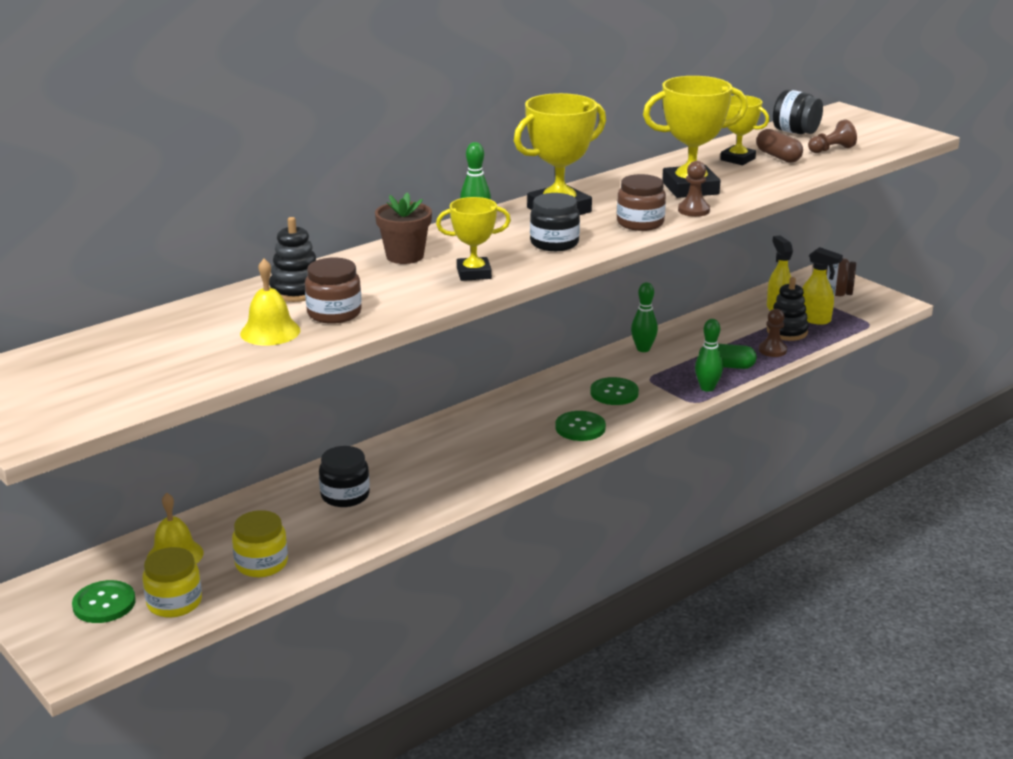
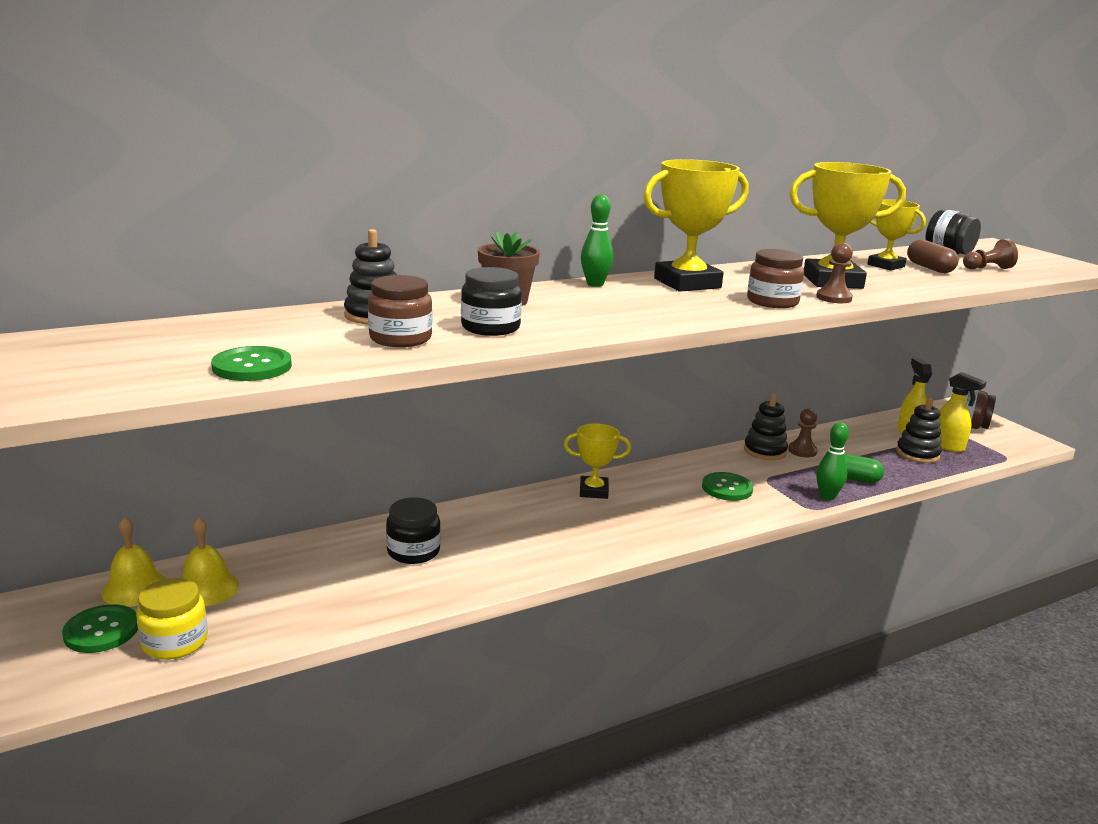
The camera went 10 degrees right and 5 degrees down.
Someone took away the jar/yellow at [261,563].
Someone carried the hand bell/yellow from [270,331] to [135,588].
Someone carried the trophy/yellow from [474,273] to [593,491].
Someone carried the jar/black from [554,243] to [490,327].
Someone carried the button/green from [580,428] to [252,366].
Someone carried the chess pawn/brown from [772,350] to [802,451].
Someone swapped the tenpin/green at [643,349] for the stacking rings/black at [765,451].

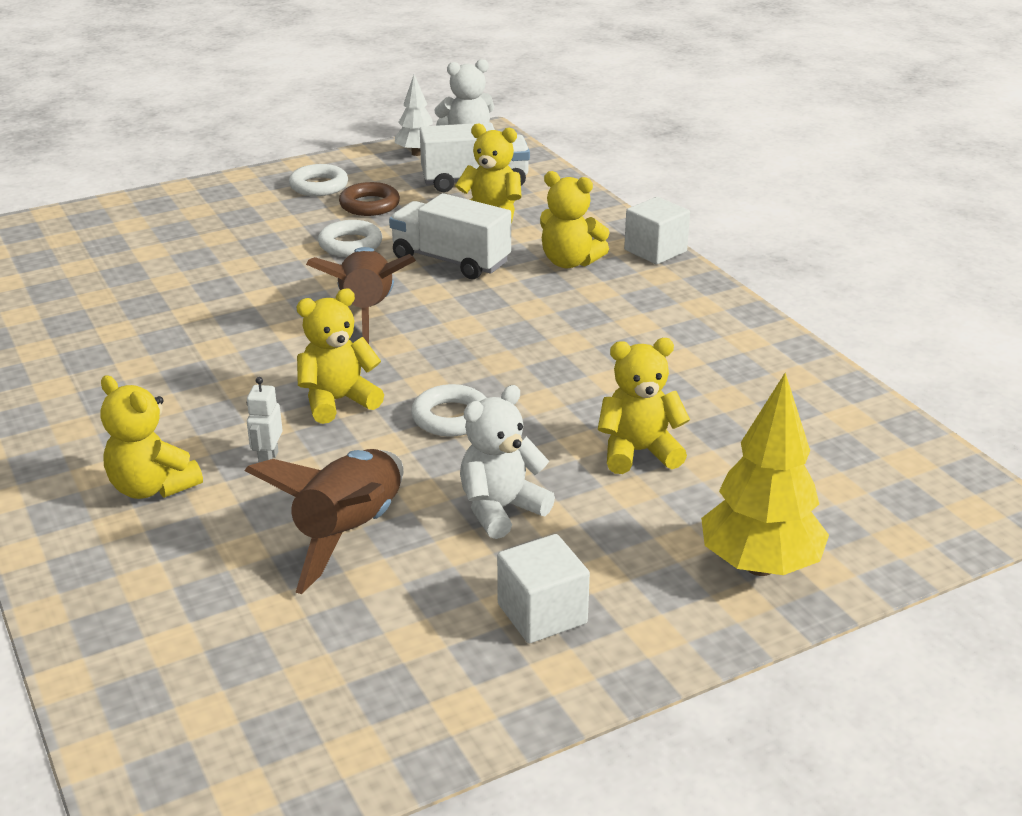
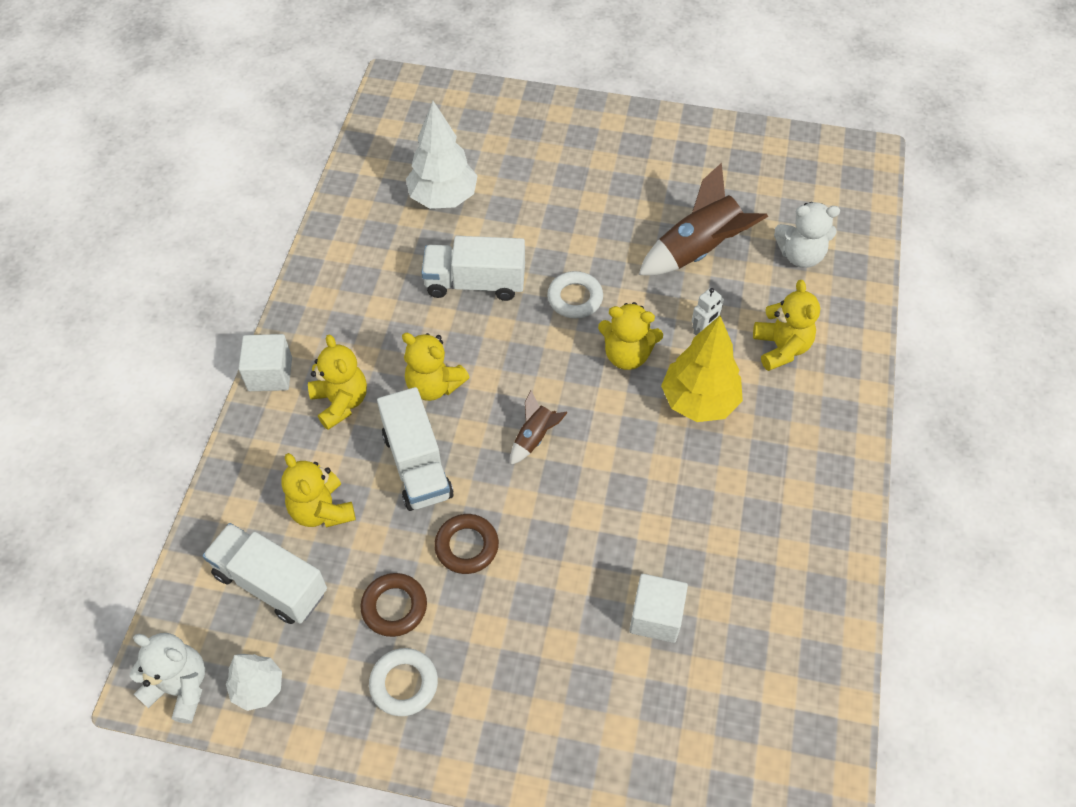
The camera went 140 degrees left and 25 degrees up.
Someone put down the fir tree/white at [443,198].
Someone put down the toy truck/white at [475,283].
Someone carried the teddy bear/white from [501,509] to [800,255].
Someone carried the solid cube/white from [542,614] to [656,616].
Someone carried the teddy bear/yellow from [638,452] to [434,385].
Someone carried the fir tree/yellow from [759,566] to [699,401].
Someone repainted the ring/white at [350,244], which became the ring/brown at [467,546].
Someone scaled the toy rocket/brown at [367,313] by 0.51.

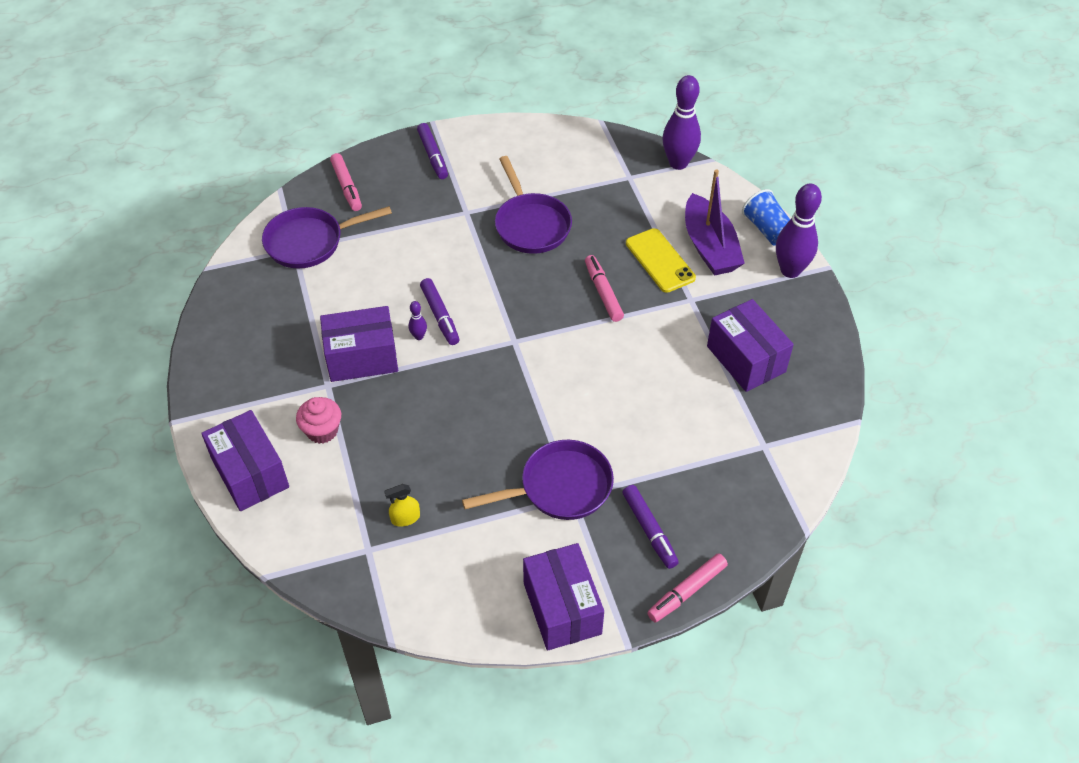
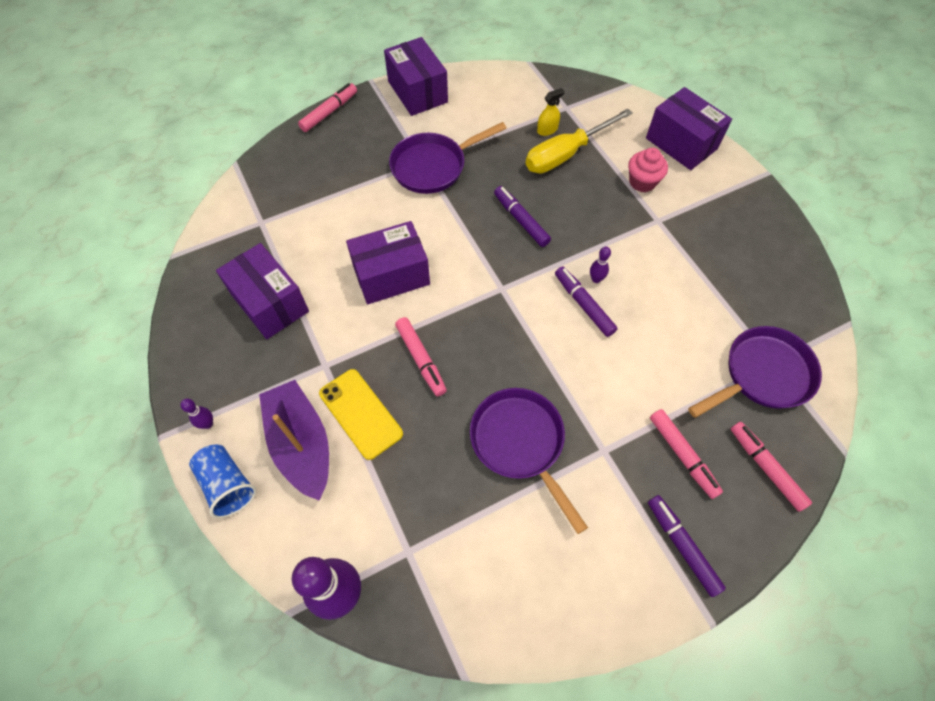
The camera went 170 degrees right and 10 degrees up.
Someone put down the hand screwdriver/yellow at [566,154].
Someone put down the marker pen/rose-pink at [682,455].
Someone carried the package/royal purple from [362,358] to [391,275].
Someone carried the marker pen/royal purple from [649,529] to [521,220].
Someone scaled the tenpin/royal purple at [790,270] by 0.43.

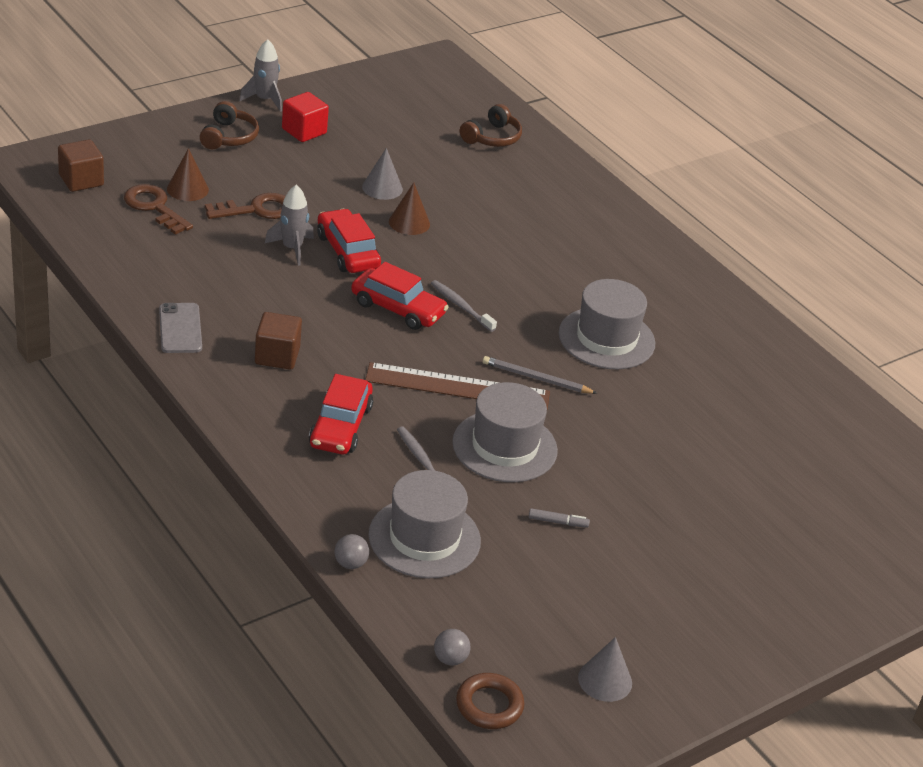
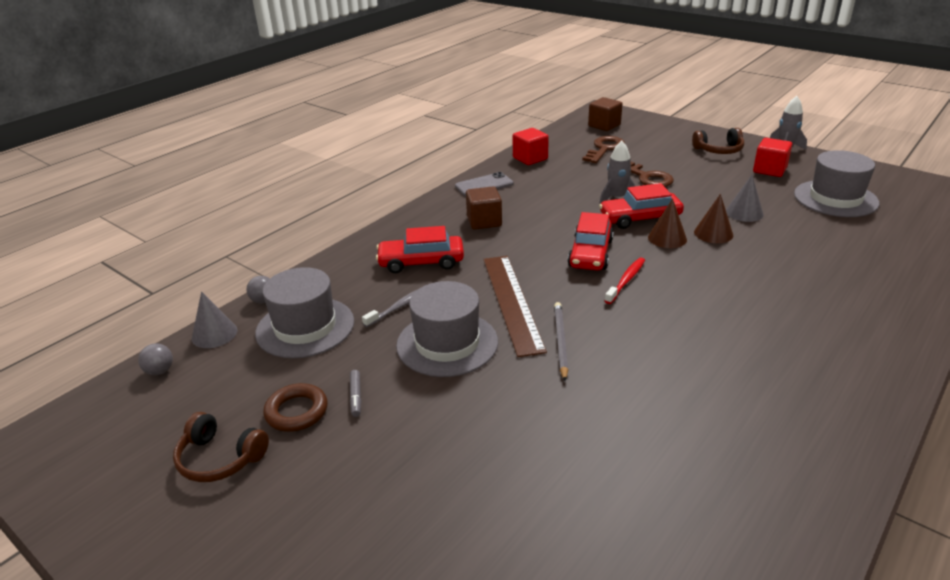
The camera went 80 degrees right and 5 degrees down.
Someone put down the solid cube/crimson at [530,158].
Someone carried the cone/brown from [187,189] to [667,238].
Someone carried the ring/brown from [489,705] to [296,411].
Someone carried the over-ear headphones/brown from [492,137] to [220,458].
Someone carried the tall hat/grey from [606,338] to [835,198].
Someone carried the cone/grey from [605,680] to [214,334].
Someone repainted the toothbrush/grey at [461,306], which became the toothbrush/crimson at [626,280].
Someone rotated the car/crimson at [348,251] by 150 degrees counterclockwise.

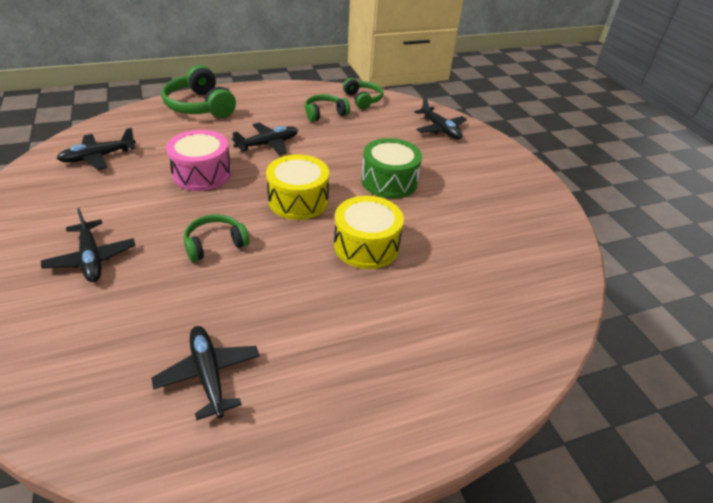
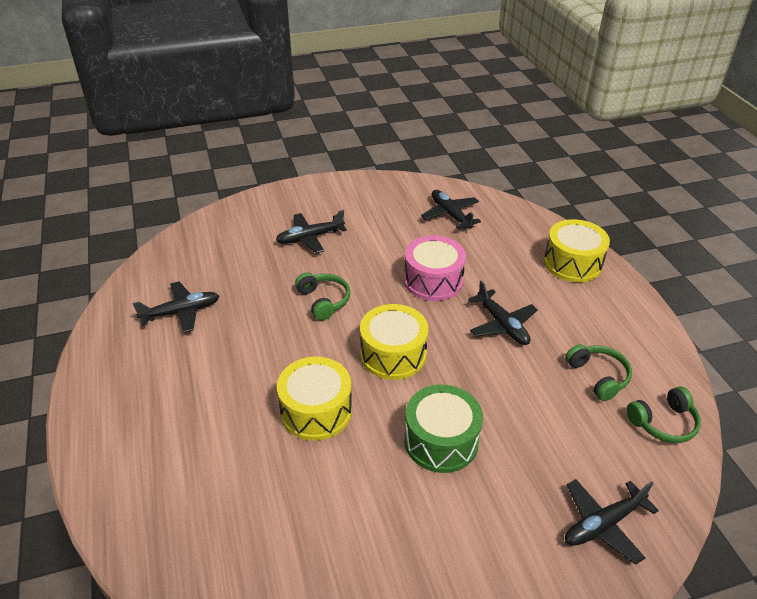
The camera went 95 degrees right and 0 degrees up.
Someone swapped the over-ear headphones/green at [200,106] for the toy drum/yellow at [572,263].

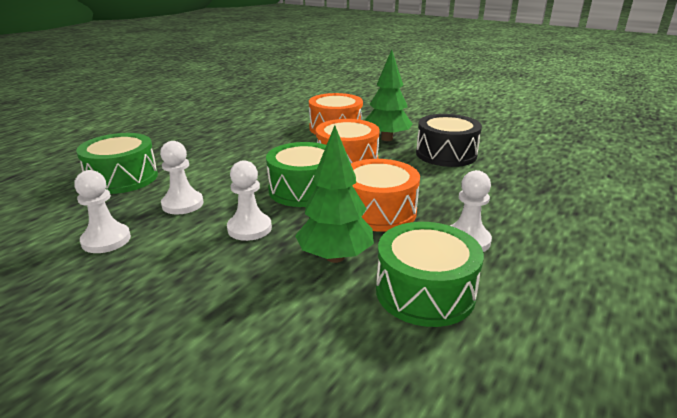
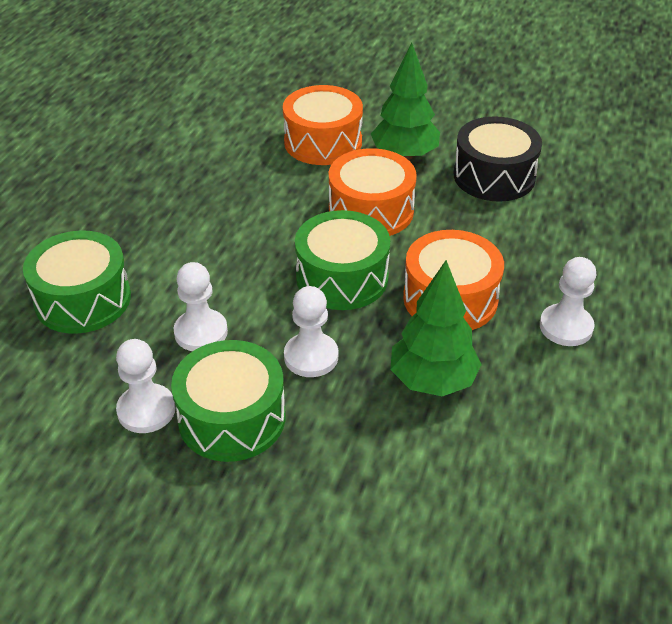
The camera went 15 degrees left and 15 degrees up.
Someone carried the toy drum/green from [425,292] to [232,418].

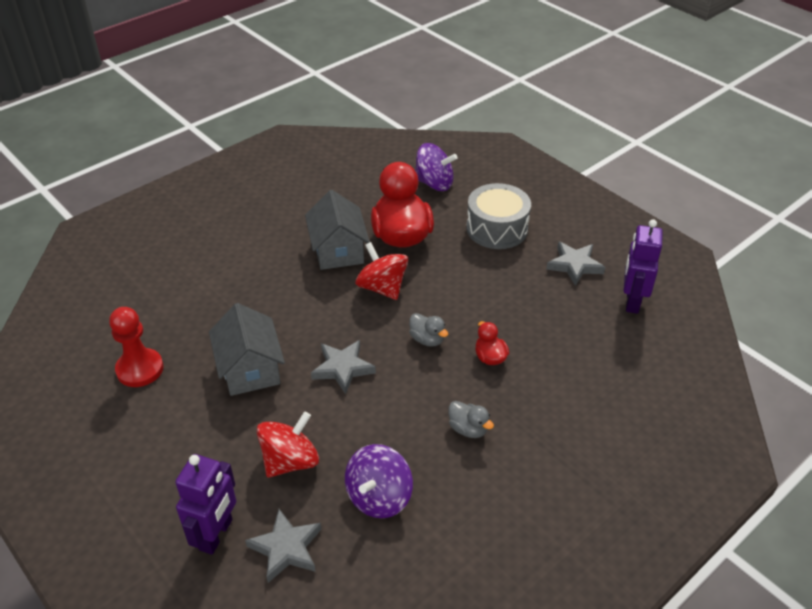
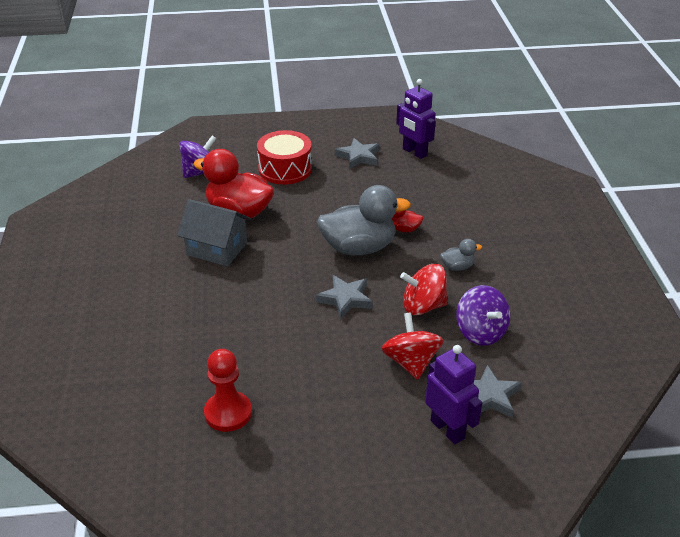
The camera went 55 degrees left and 5 degrees down.
Someone took away the house/grey at [250,369].
Someone carried the toy top/crimson from [382,287] to [423,306].
Someone repainted the toy drum/grey at [497,228], which became the toy drum/crimson at [285,169].
Someone scaled the toy duck/grey at [427,339] by 2.22.

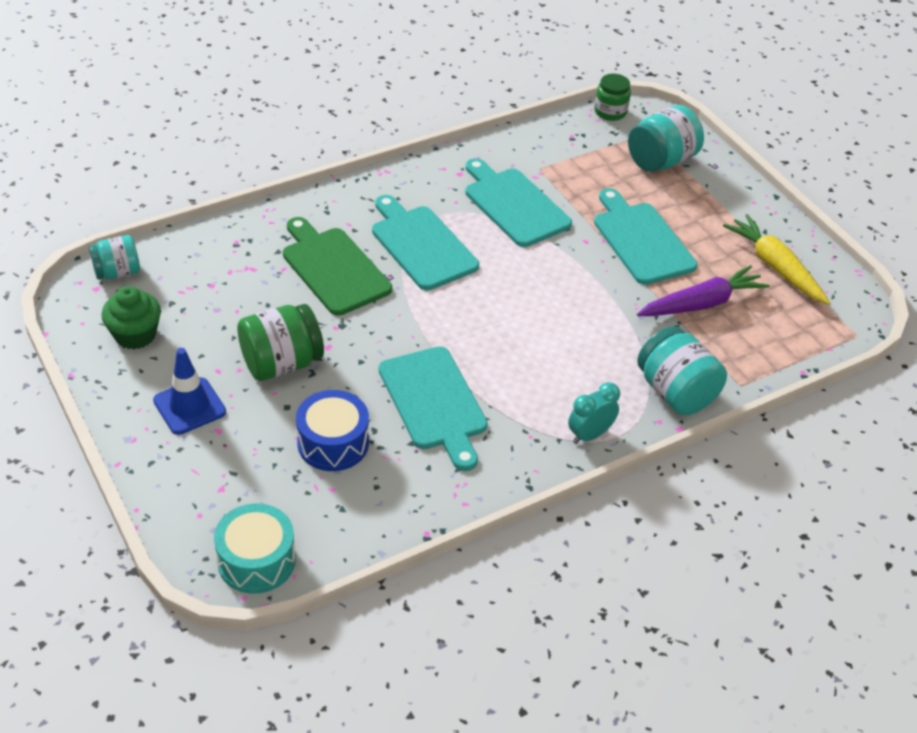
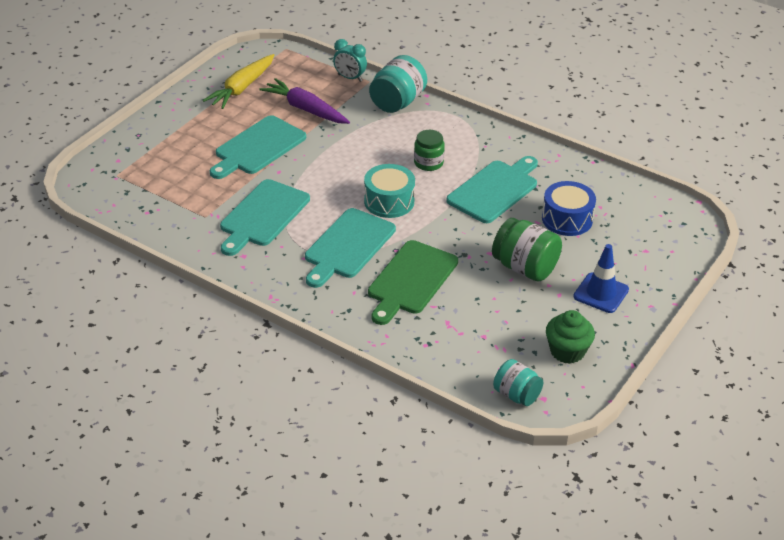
The camera went 115 degrees left and 5 degrees down.
Someone took away the jar/teal at [661,161].
Someone carried the toy drum/teal from [256,560] to [389,201].
Someone carried the clock/teal from [589,435] to [350,78].
Someone carried the jar/green from [610,112] to [428,163].

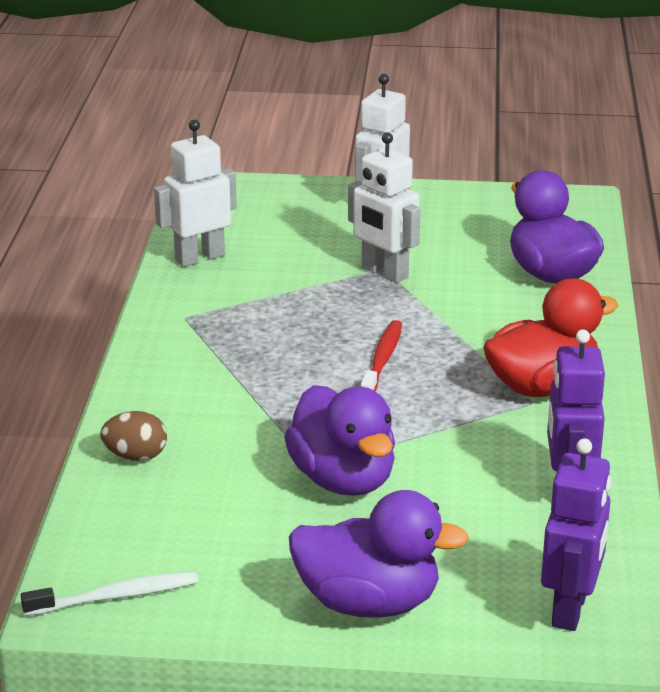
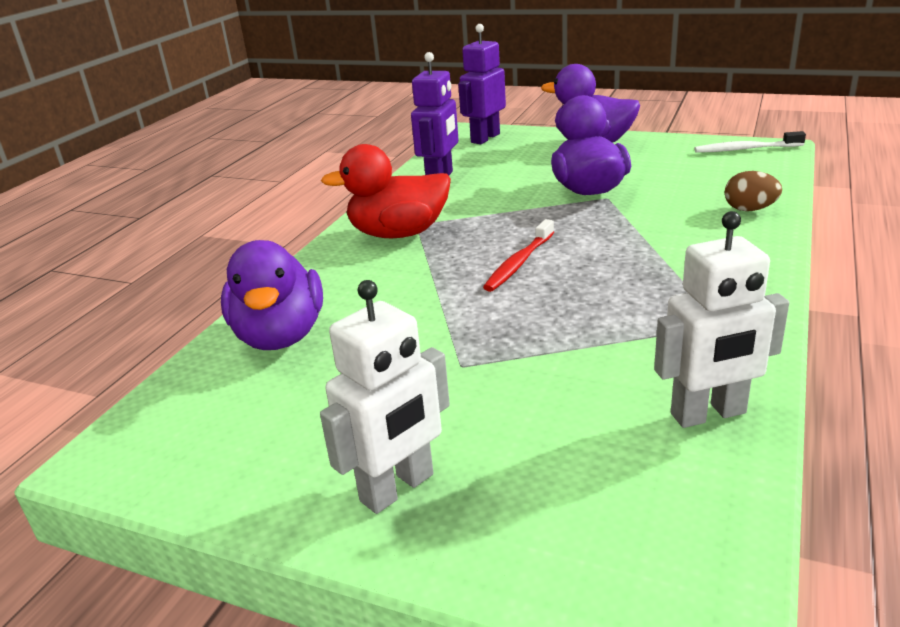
The camera went 160 degrees left and 0 degrees up.
Someone took away the robot figure/white at [384,272].

